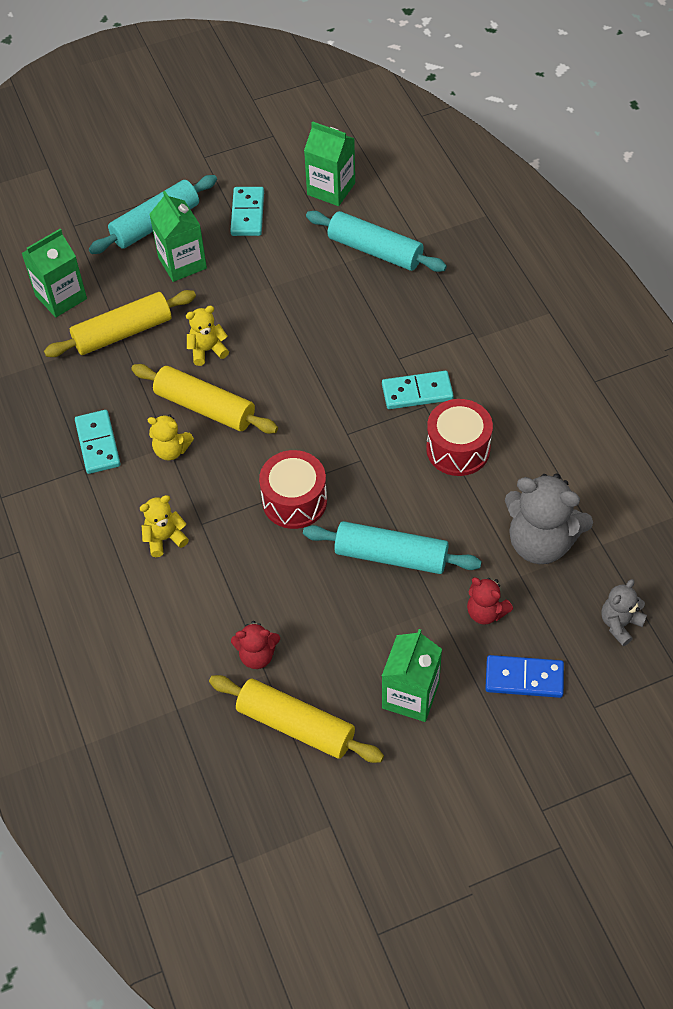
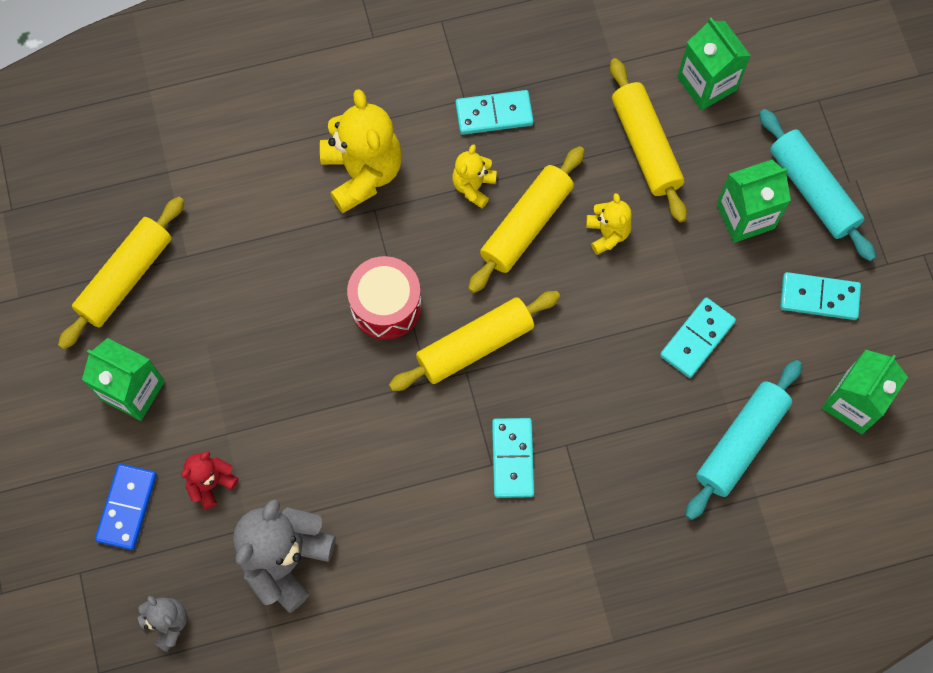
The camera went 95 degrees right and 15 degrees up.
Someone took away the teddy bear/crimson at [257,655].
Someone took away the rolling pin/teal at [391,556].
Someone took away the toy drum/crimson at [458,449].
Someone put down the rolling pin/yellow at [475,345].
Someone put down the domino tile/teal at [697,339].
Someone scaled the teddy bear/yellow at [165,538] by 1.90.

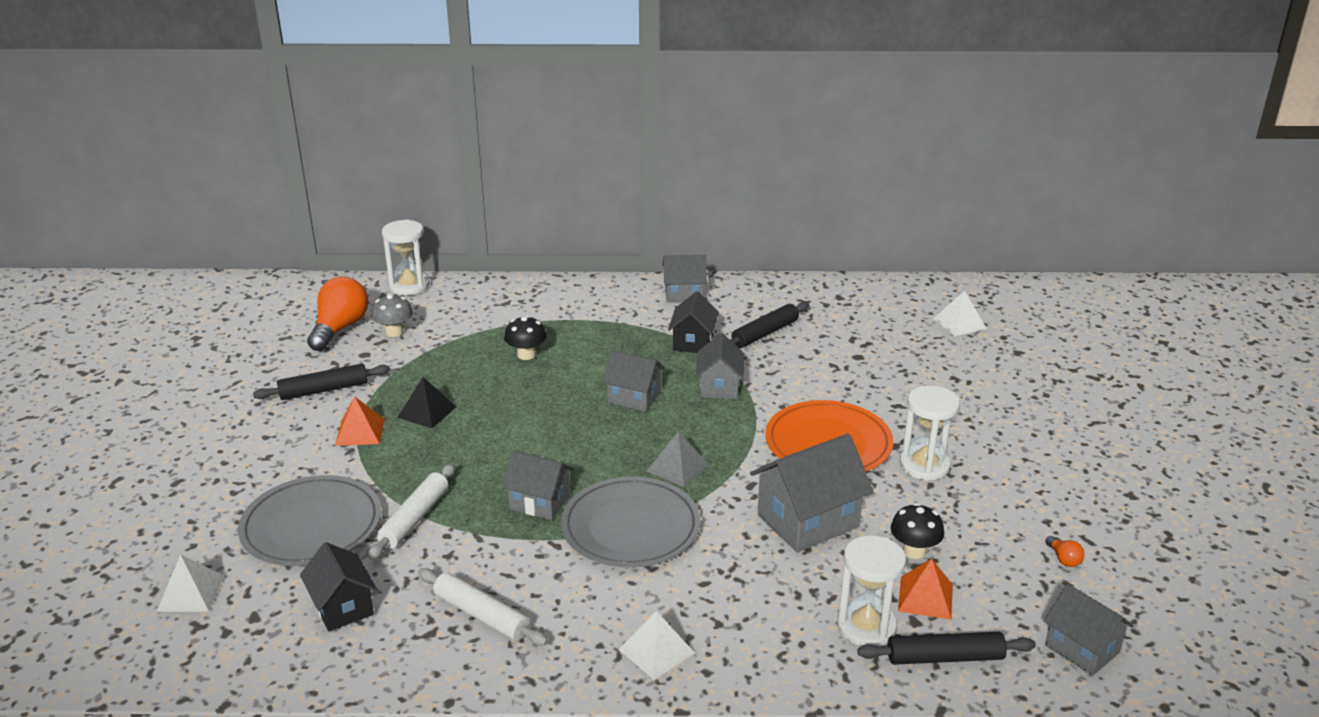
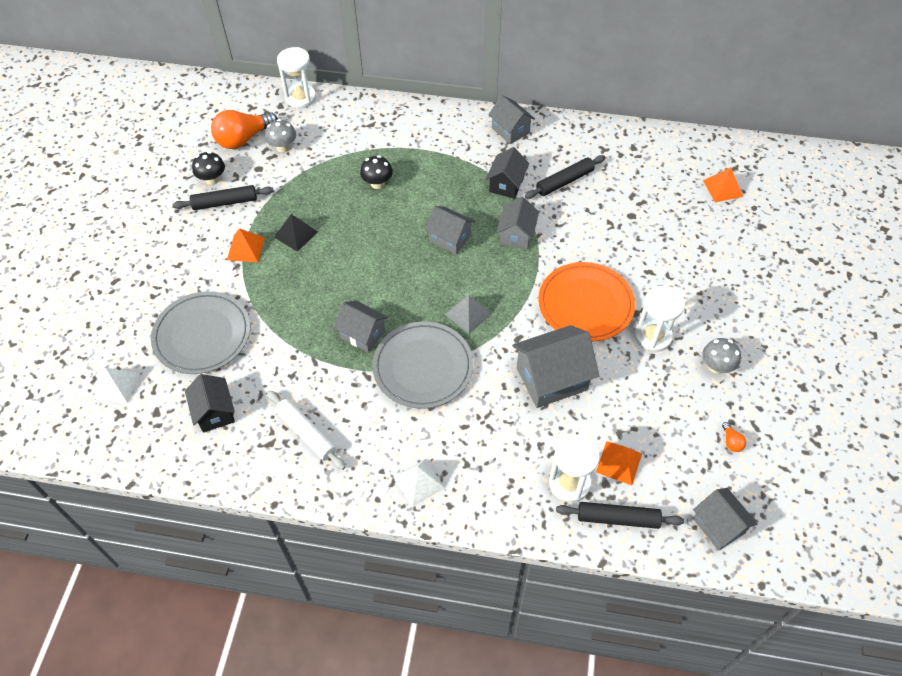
The camera went 10 degrees right and 25 degrees up.
Someone took away the rolling pin/white at [415,518].
Someone put down the fungus/grey at [716,366].
Someone carried the fungus/black from [914,551] to [212,179].
Someone repainted the pyramid/white at [959,323], which became the pyramid/orange-coloured at [722,188].
Someone rotated the bulb/orange-coloured at [340,329] by 150 degrees counterclockwise.
Someone rotated the house/grey at [684,294] by 45 degrees clockwise.

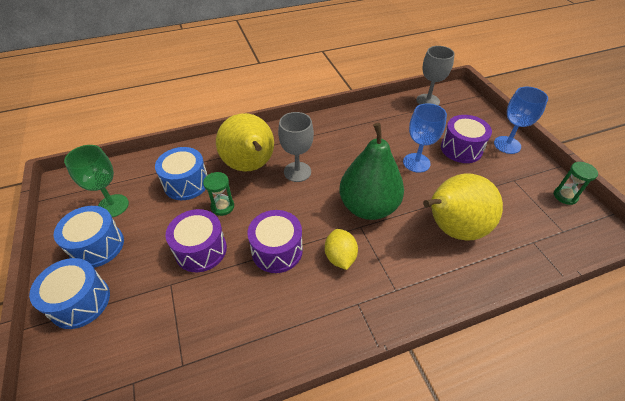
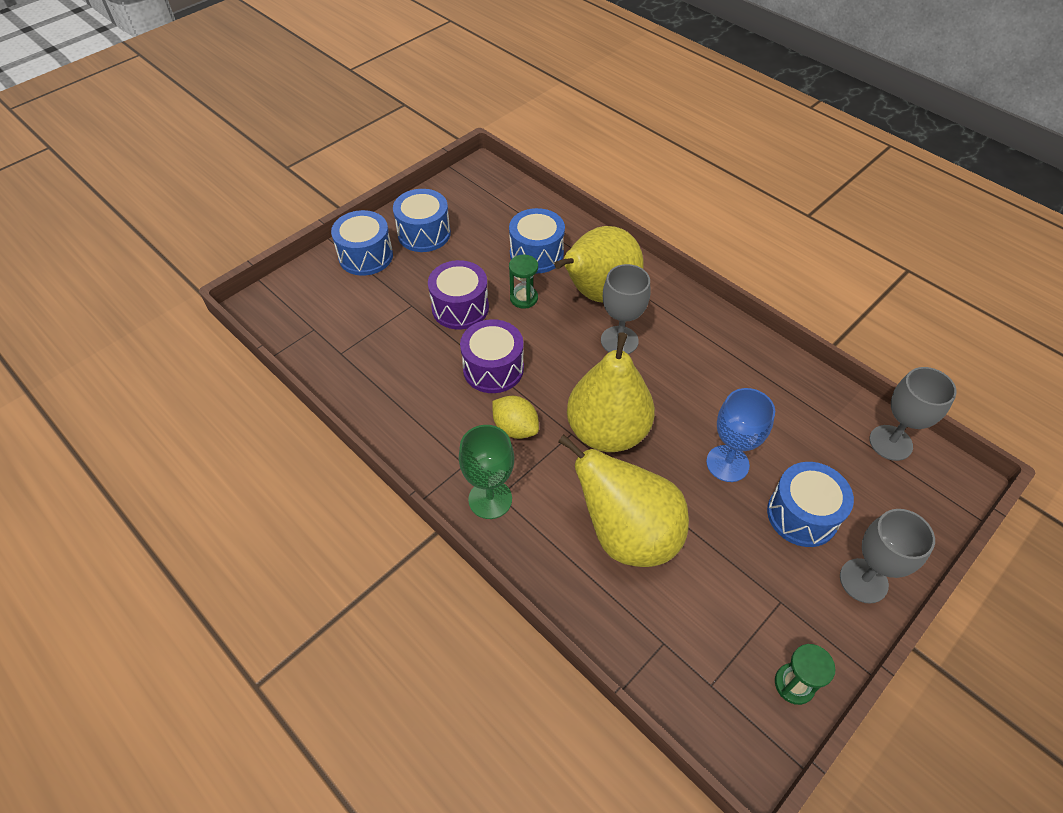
The camera went 65 degrees right and 5 degrees up.
Someone carried the wine glass/green from [113,206] to [490,499].
Someone repainted the pear fruit/green at [368,207], which became the pear fruit/yellow at [607,432].
Someone repainted the toy drum/royal purple at [461,149], which became the toy drum/cobalt at [802,515].
Someone repainted the wine glass/cobalt at [507,145], which became the wine glass/grey at [863,580].
Someone rotated the citrus fruit/yellow at [340,257] by 75 degrees clockwise.

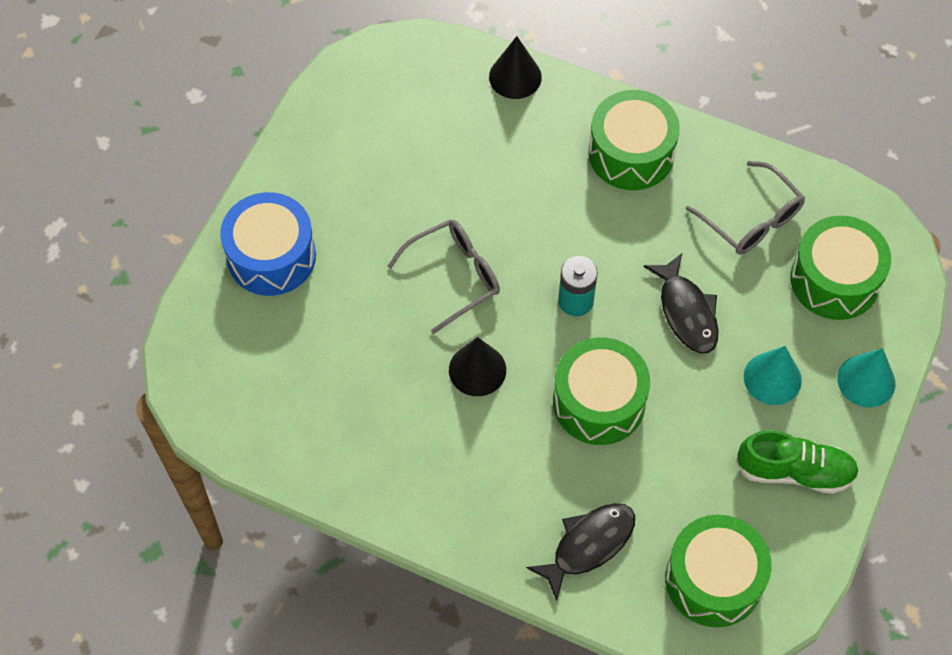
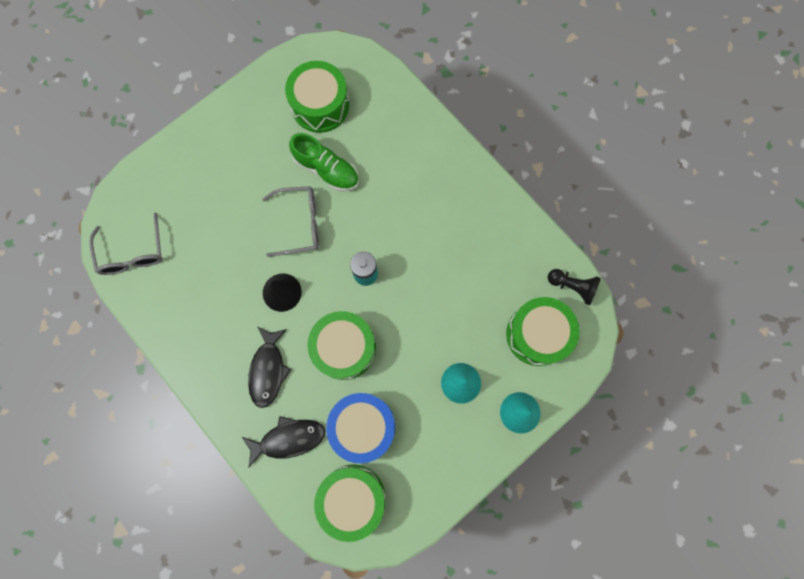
The camera went 25 degrees right and 15 degrees up.
Someone took away the cone/black at [515,77].
Someone put down the chess pawn/black at [572,287].
Someone carried the toy drum/cobalt from [271,256] to [363,426].
Someone carried the toy drum/green from [631,153] to [320,105].
Someone carried the fish/black from [686,312] to [268,370].
Someone carried the spectacles/grey from [751,219] to [132,252].
Someone carried the lace-up shoe/green from [794,471] to [326,169].

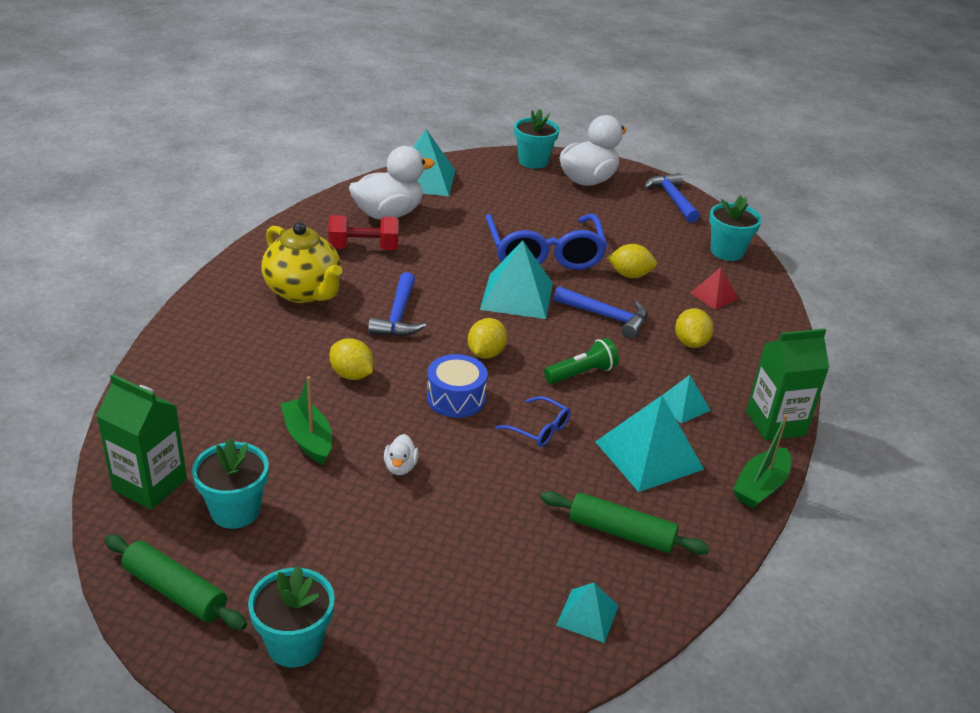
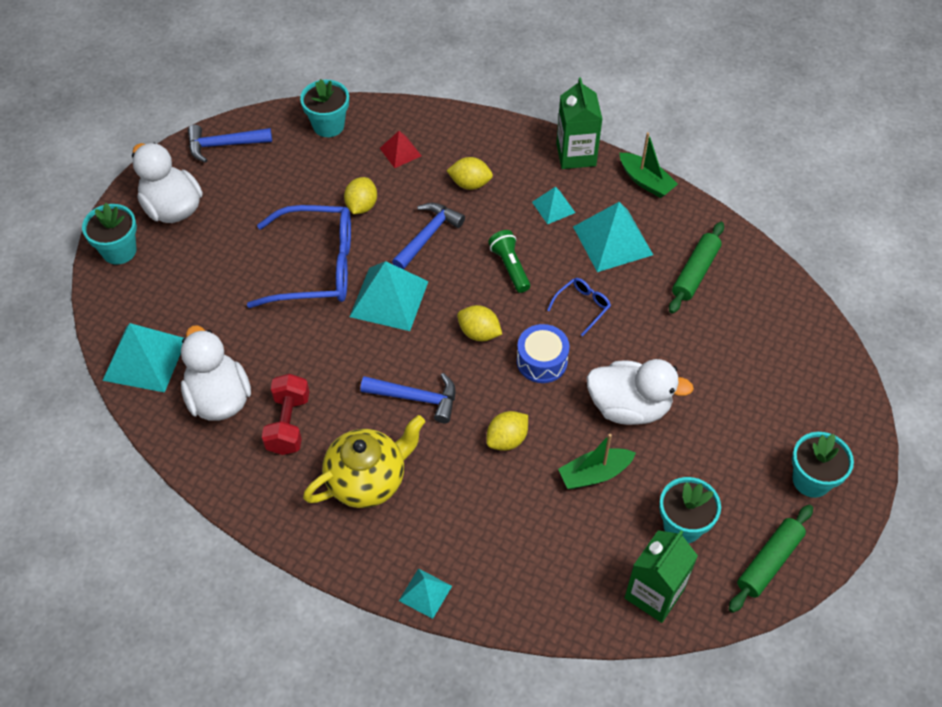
The camera went 80 degrees left and 20 degrees up.
Someone carried the pyramid/teal from [587,615] to [425,593].
Someone scaled the toy duck/white at [400,467] by 2.33.

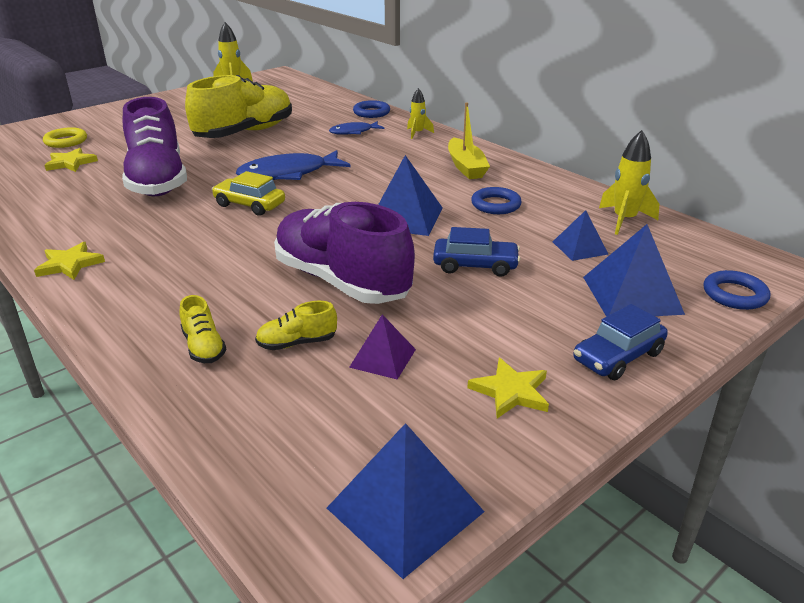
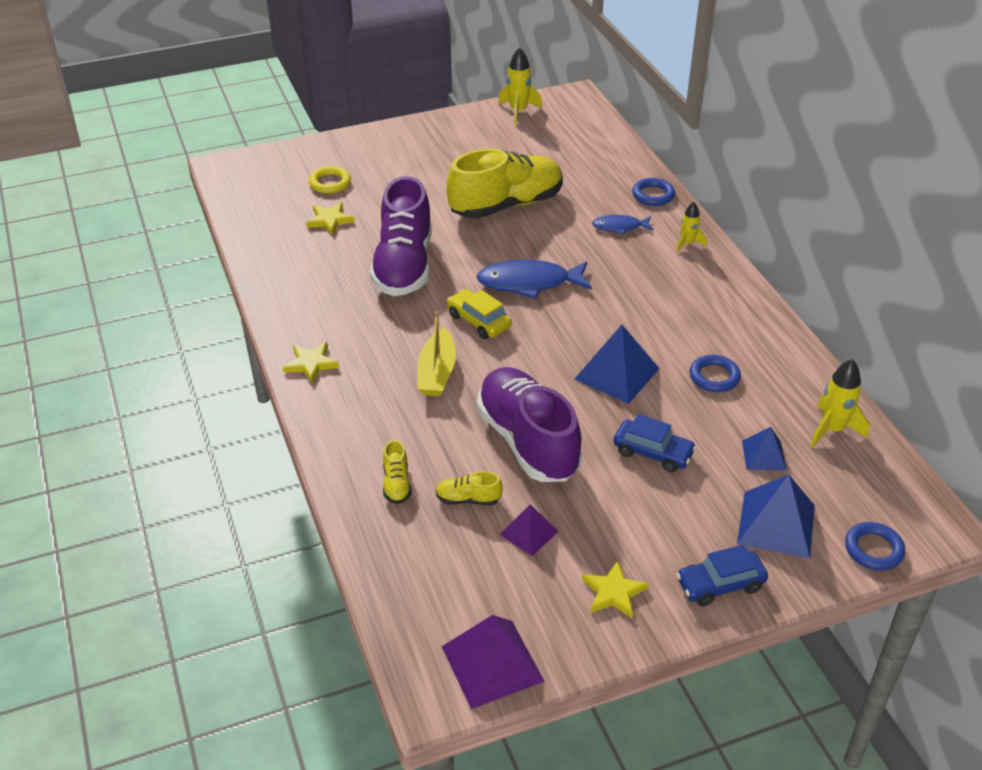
The camera went 20 degrees right and 10 degrees up.
Someone carried the toy boat/yellow from [466,167] to [437,373].
Someone repainted the pyramid/cobalt at [405,509], which became the pyramid/royal purple at [492,663].

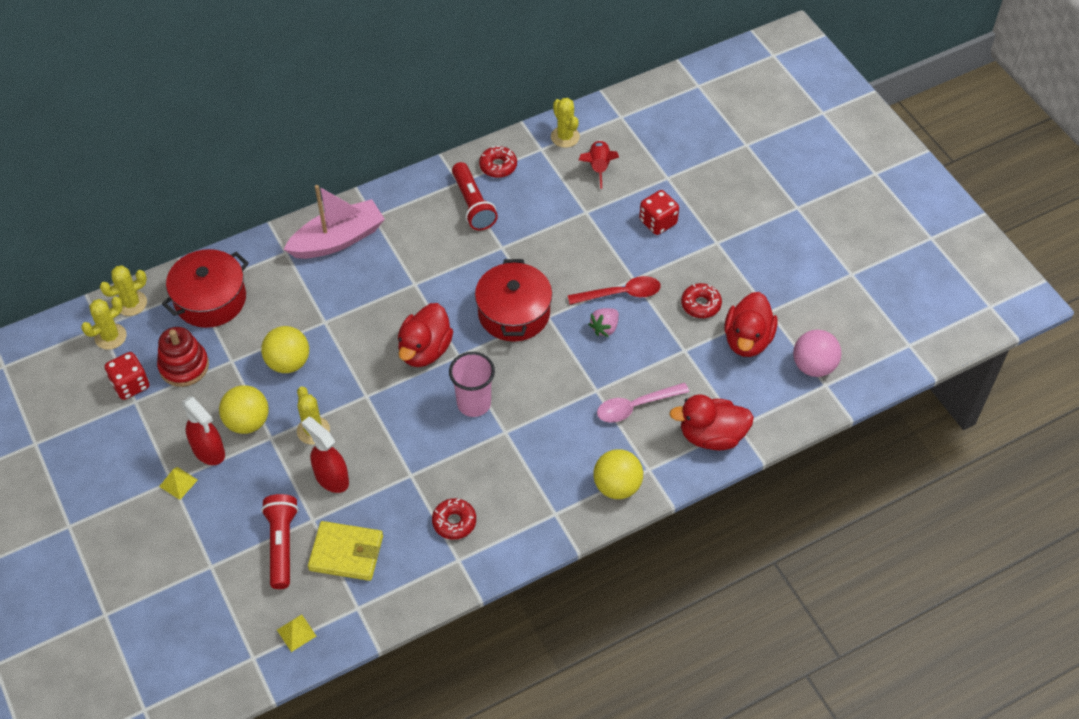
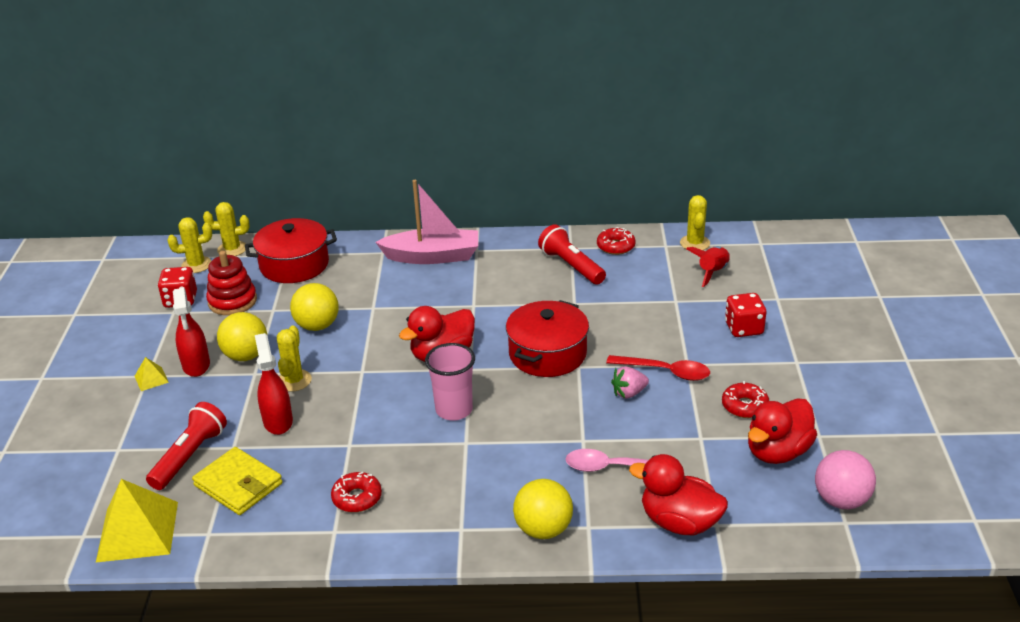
The camera went 30 degrees right and 20 degrees down.
Someone rotated the flashlight/crimson at [473,204] by 135 degrees clockwise.
Someone scaled the pyramid/yellow at [296,633] by 2.21.

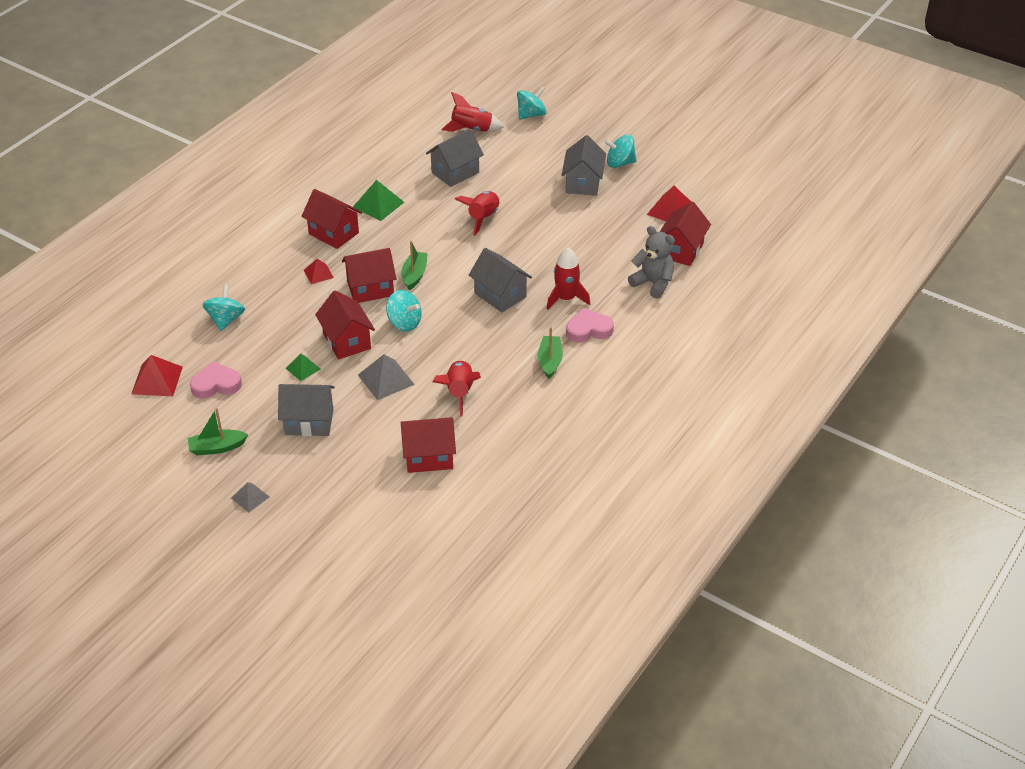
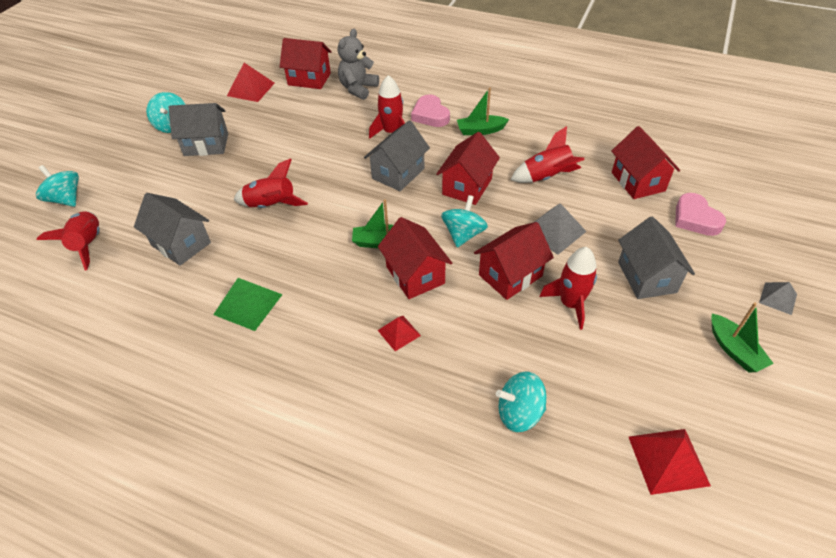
The camera went 100 degrees left and 5 degrees up.
Someone carried the heart shape/rose-pink from [216,384] to [695,218].
Someone carried the house/crimson from [333,233] to [467,186].
Someone swapped the pyramid/green at [303,368] for the toy rocket/crimson at [570,304].

